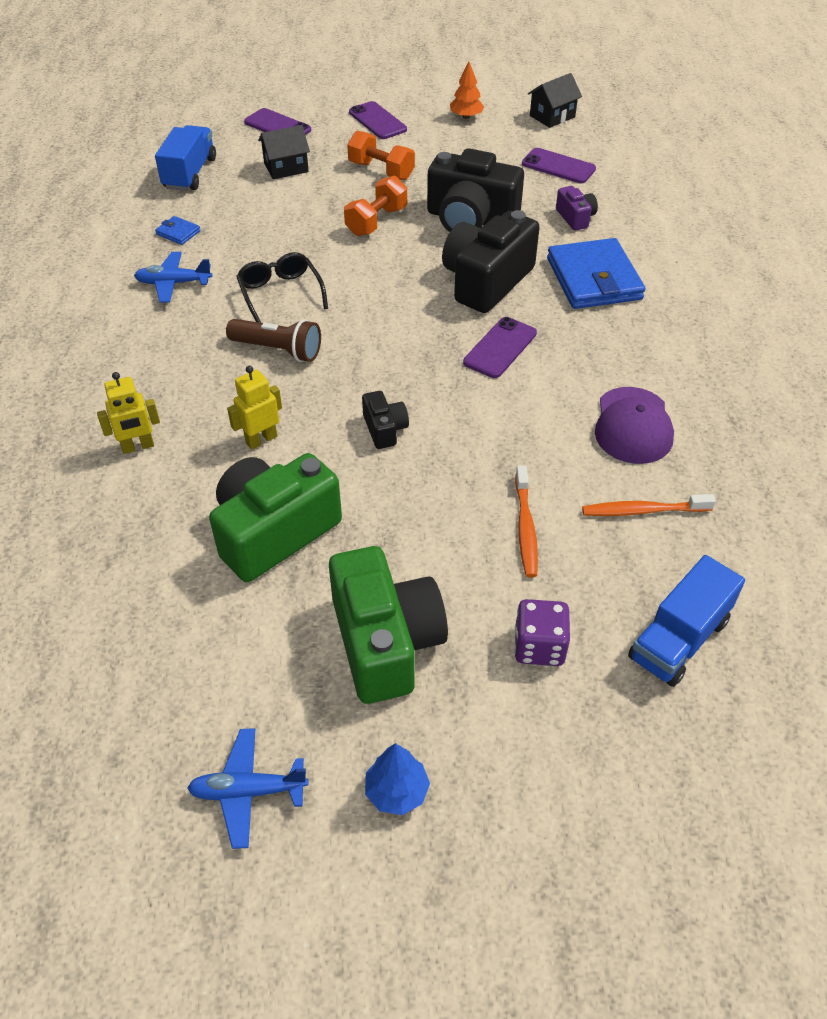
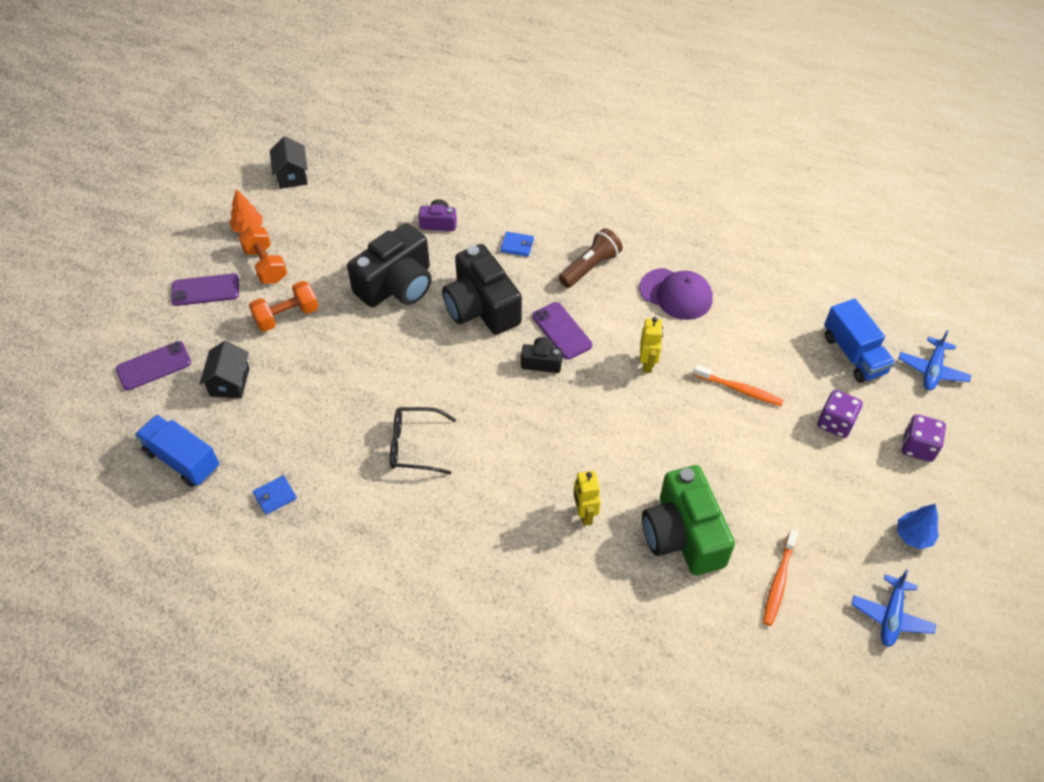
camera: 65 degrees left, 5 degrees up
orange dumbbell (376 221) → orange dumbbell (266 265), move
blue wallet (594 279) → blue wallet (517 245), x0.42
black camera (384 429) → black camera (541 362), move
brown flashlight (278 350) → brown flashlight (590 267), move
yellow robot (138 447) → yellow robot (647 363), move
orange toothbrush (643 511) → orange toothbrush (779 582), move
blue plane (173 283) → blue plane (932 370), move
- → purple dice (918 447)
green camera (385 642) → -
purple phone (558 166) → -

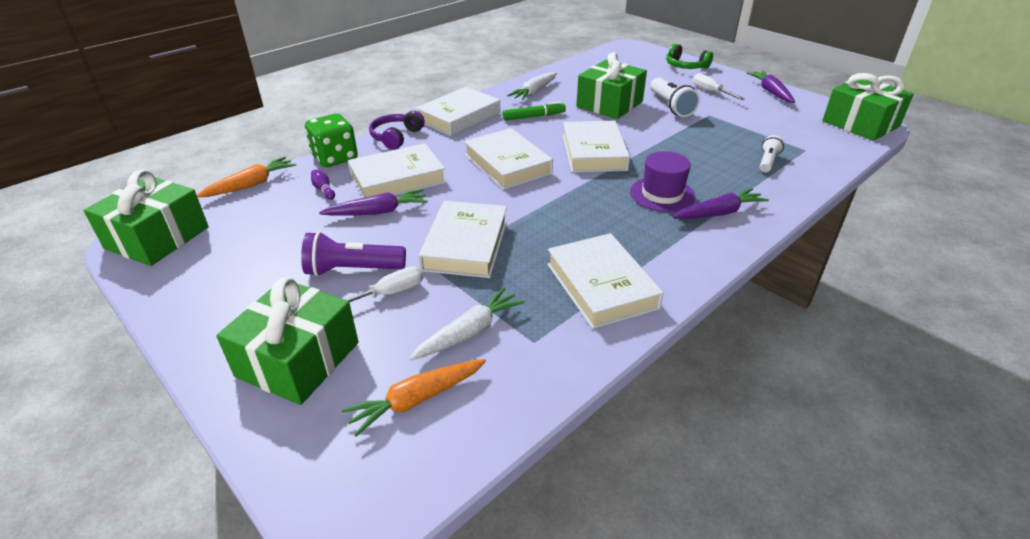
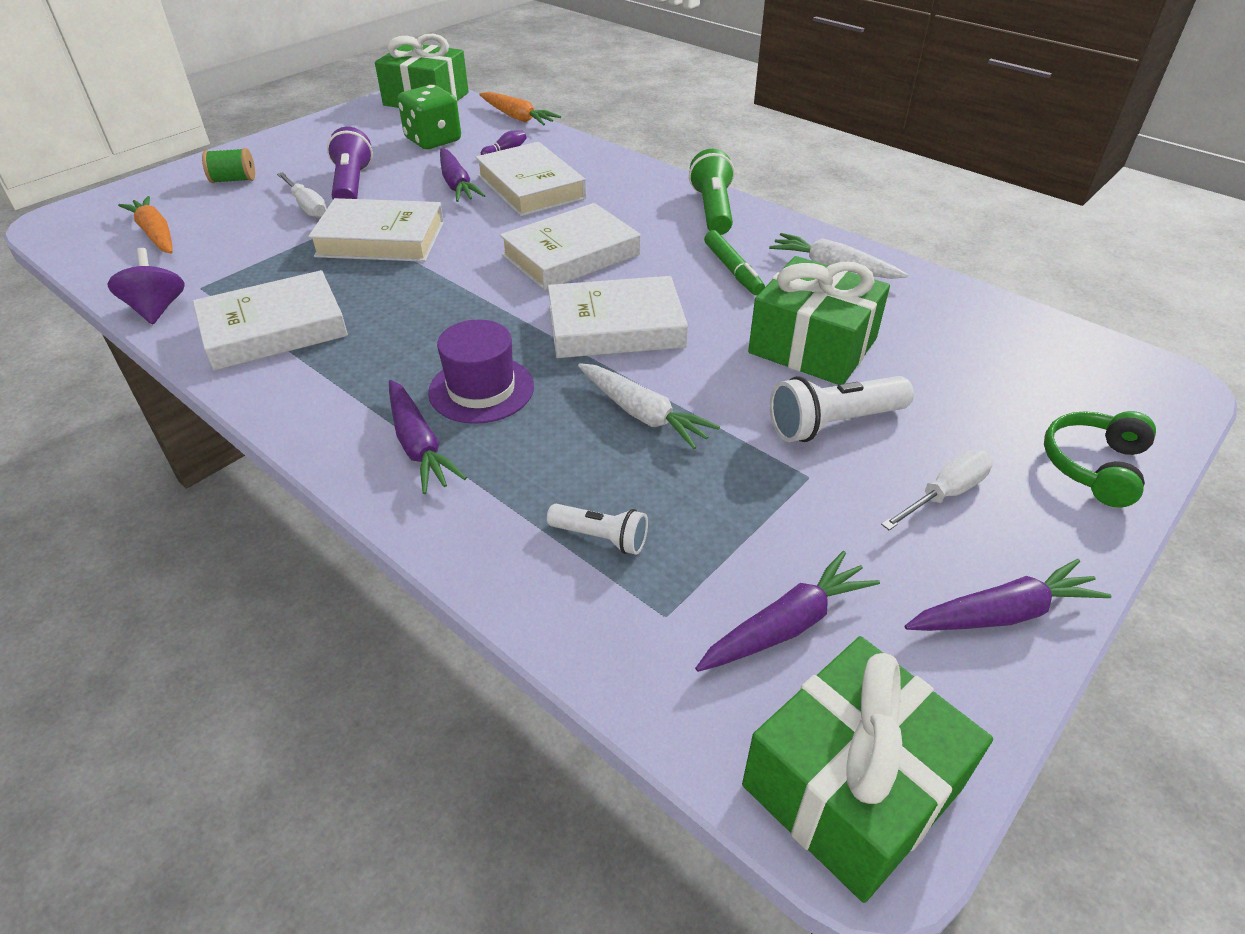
camera: 85 degrees right, 5 degrees up
- → purple spinning top (157 309)
green gift (298 359) → green spool (233 180)
green dice (335 158) → green dice (433 140), move
white carrot (469 332) → white carrot (643 414), move
white book (459 117) → green flashlight (712 210)
- → purple carrot (786 625)
purple headphones (396 137) → -

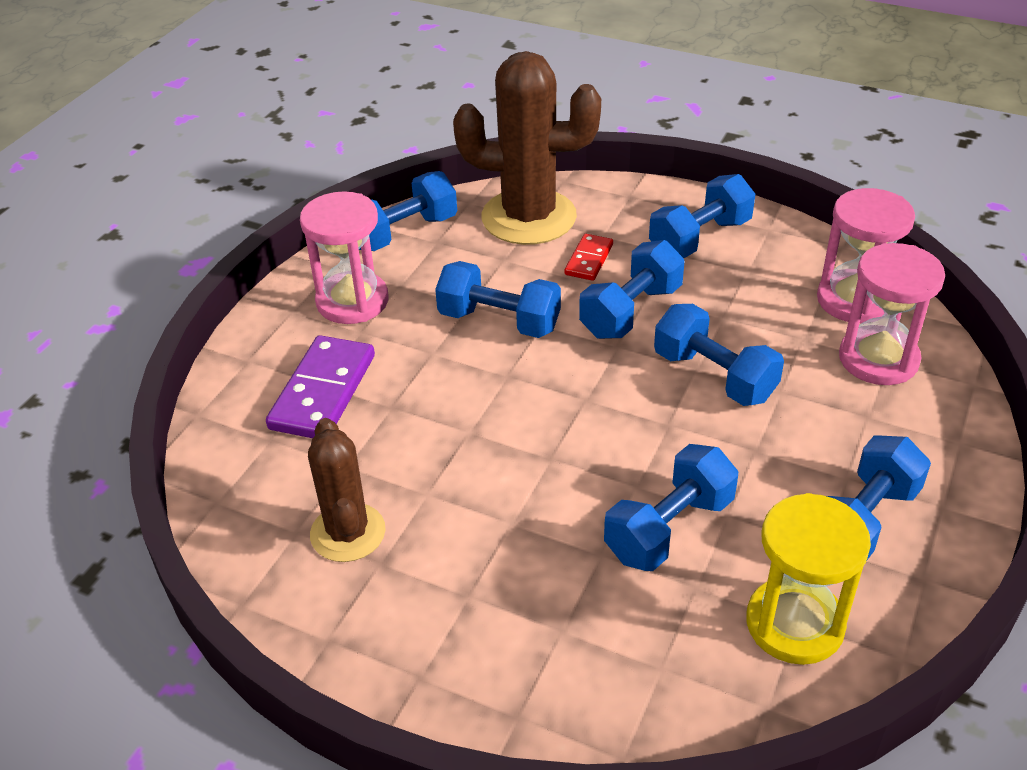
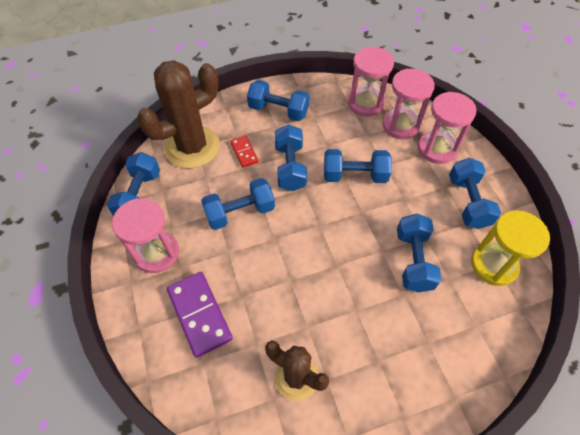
camera: 45 degrees left, 15 degrees up
blue dumbbell (700 238) → blue dumbbell (278 111), 75 degrees counterclockwise
- → pink hourglass (437 149)

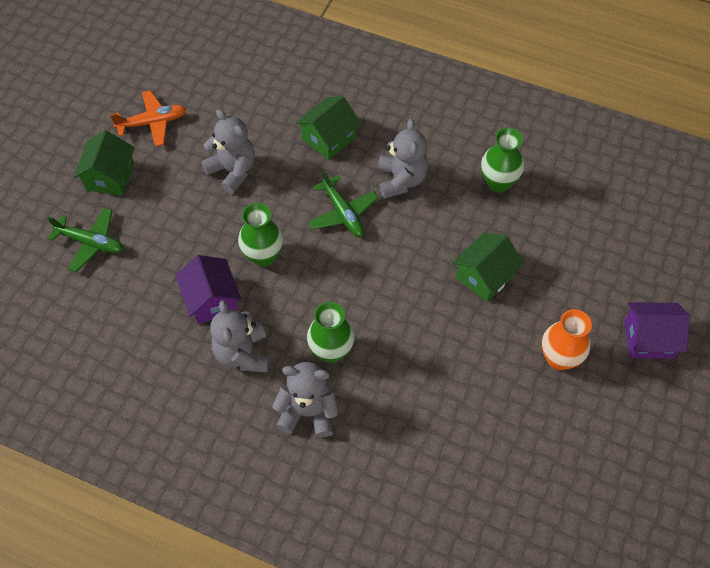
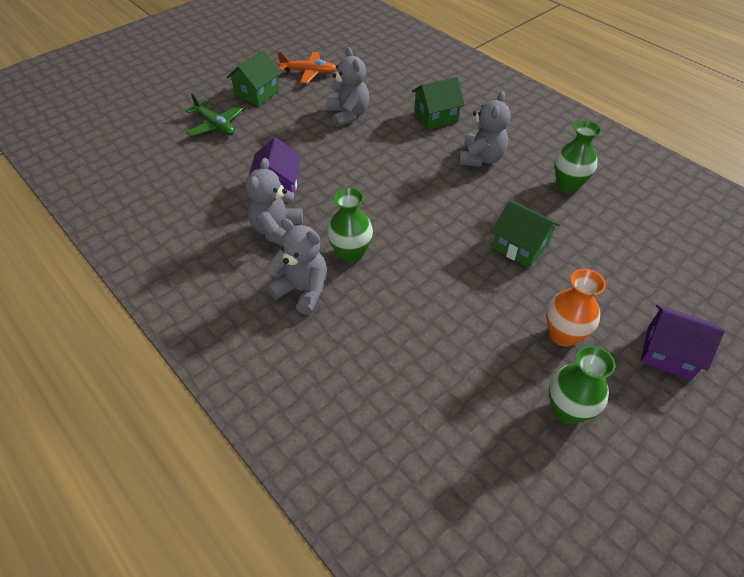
camera: 25 degrees right, 10 degrees down
green house (484 276) → green house (520 246), 60 degrees clockwise
green vase (263 256) → green vase (567 410), move
green plane (343 213) → -

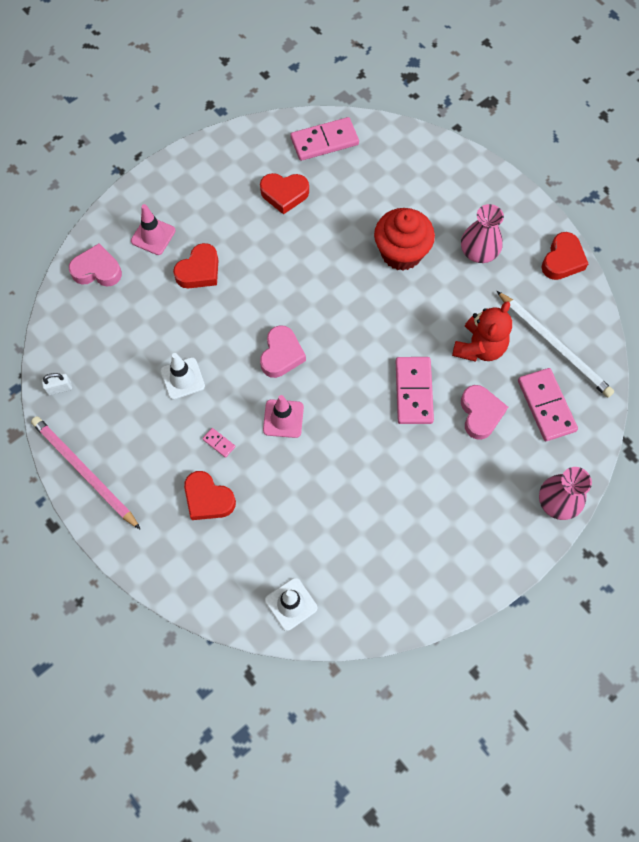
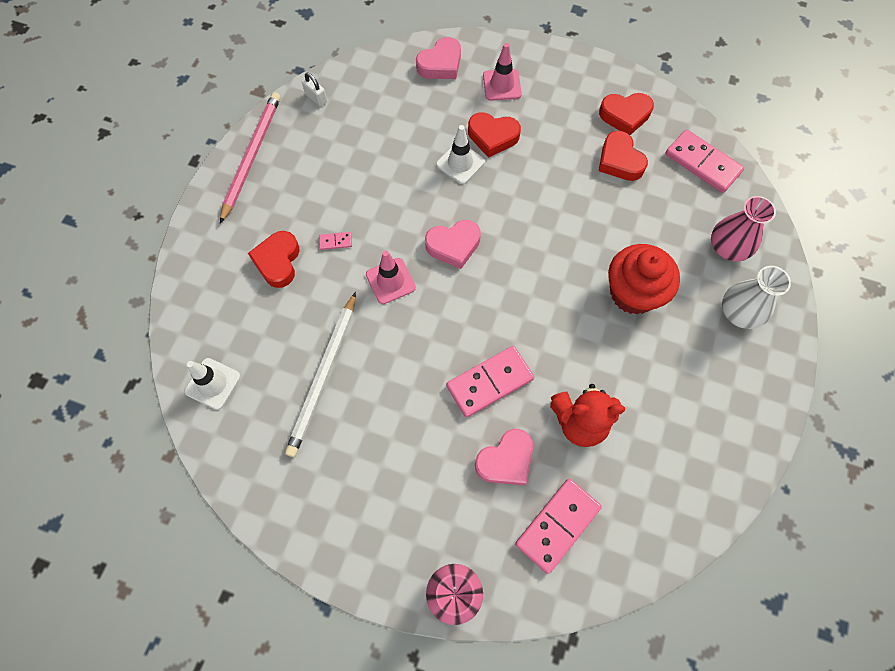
camera: 60 degrees right, 0 degrees up
white pencil (554 346) → white pencil (323 376), move
pink domino (219 443) → pink domino (335 241), 75 degrees clockwise
pink heart (97 270) → pink heart (440 64), 75 degrees clockwise
white traffic cone (182 378) → white traffic cone (460 163), move
red heart (562 260) → red heart (625 115), move
pink vase (479 251) → pink vase (728 247), move
- → white vase (739 312)

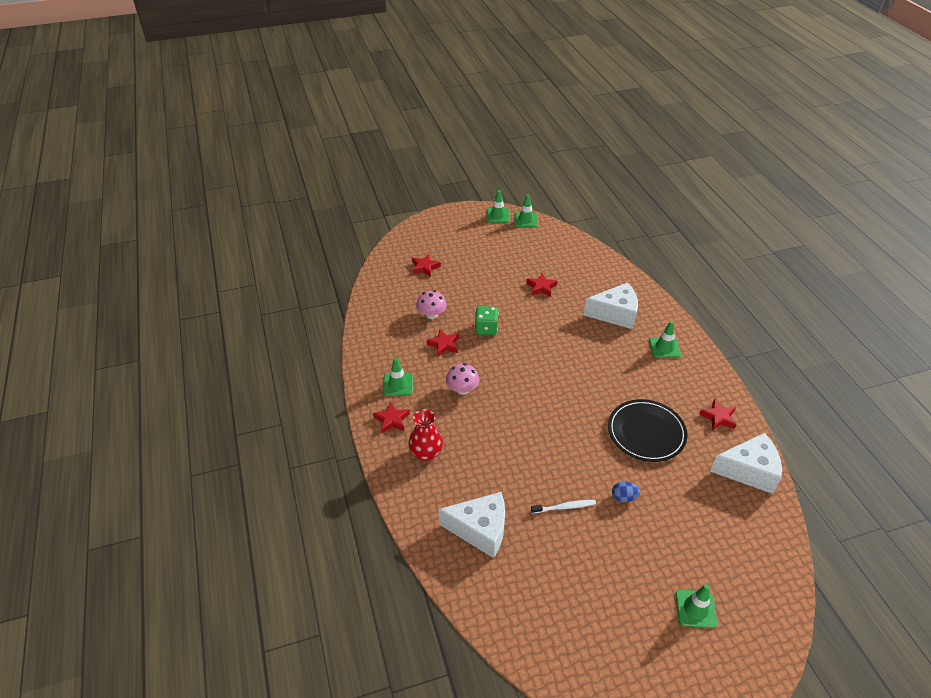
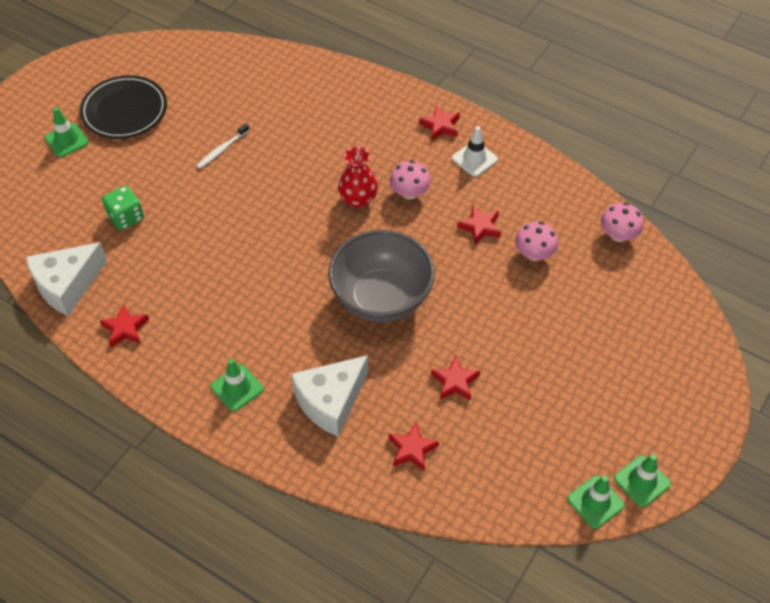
camera: 140 degrees right, 10 degrees up
black plate (646 432) → black plate (124 110), move
green dice (486 329) → green dice (126 217), move
- → grey bowl (381 298)
red vase (426 453) → red vase (358 199), move
red star (425 267) → red star (412 449), move
green traffic cone (398 384) → white traffic cone (474 159)
- → pink mushroom (618 235)
white cheese (480 530) → -
blue egg (624 497) → -

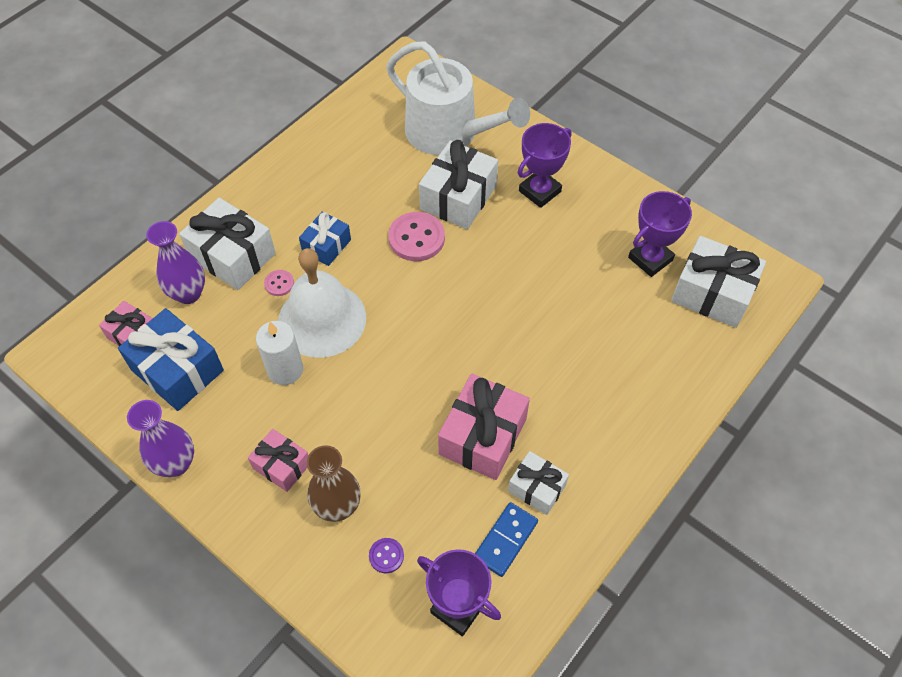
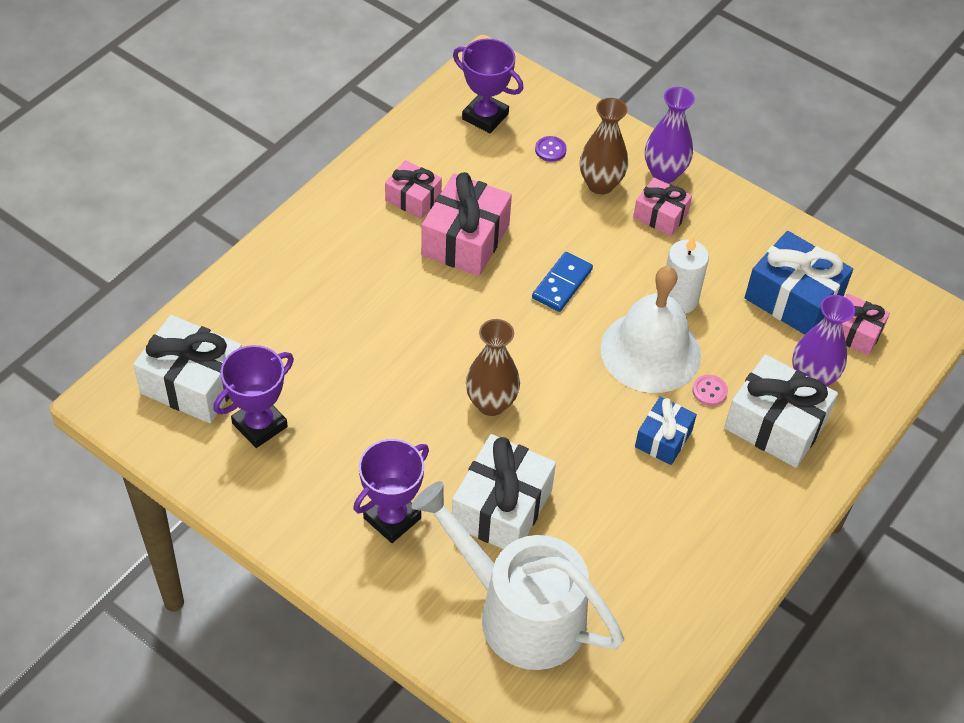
camera: 175 degrees right, 5 degrees down
white gift (537 488) → pink gift (413 198)
- → brown vase (491 403)
blue domino (505 540) → blue domino (562 284), move
purple vase (176 463) → purple vase (664 173), move
pink button (416 238) → -

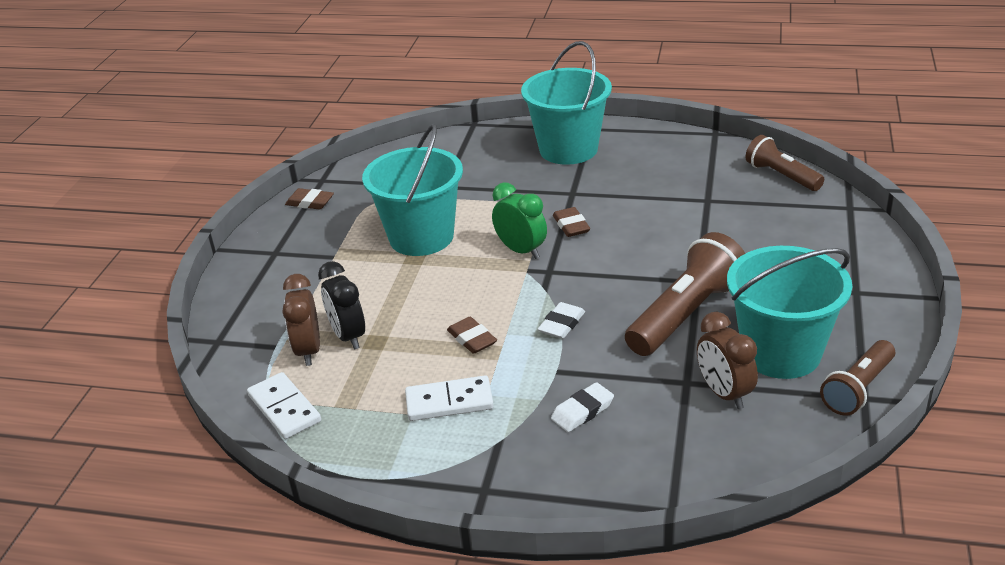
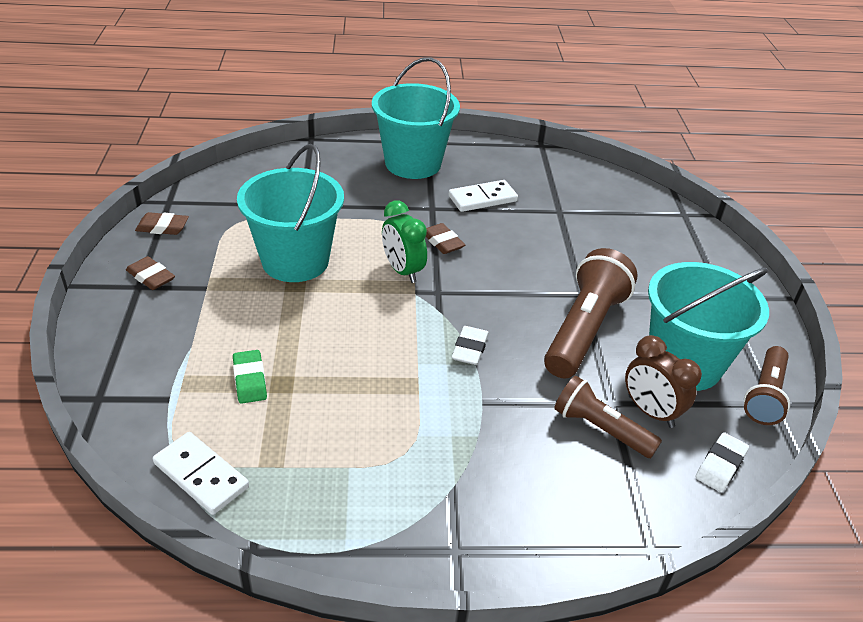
camera: 20 degrees left, 5 degrees up
brown eraser (472 339) → brown eraser (151 277), move
black clock (348 336) → green eraser (250 380)
green clock (521 250) → green clock (402 271), 150 degrees counterclockwise
white domino (449 402) → white domino (482 199), move
brown flashlight (781 176) → brown flashlight (600 429), move
white eraser (582 411) → white eraser (720 465), move
brown clock (308 350) → -

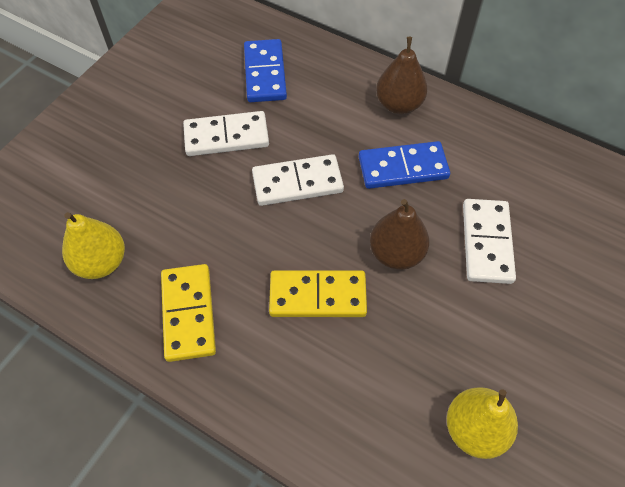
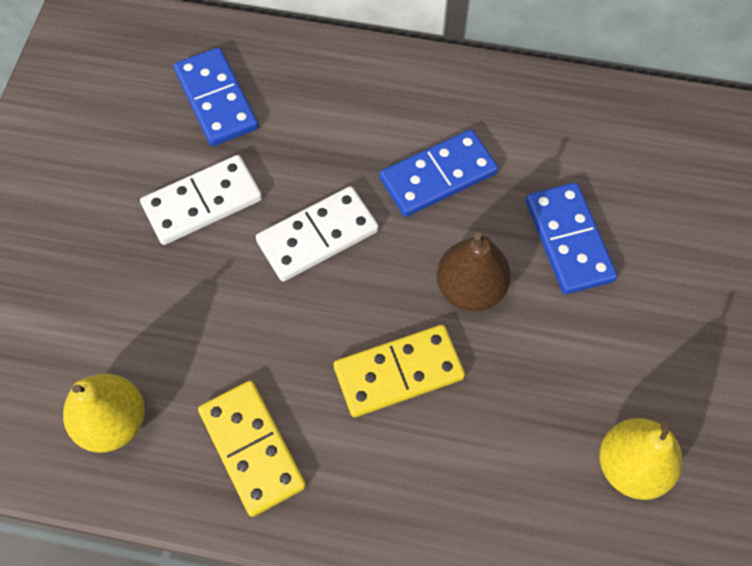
camera: 20 degrees left, 5 degrees up
white domino (486 243) → blue domino (568 240)
brown pear (398 104) → -

